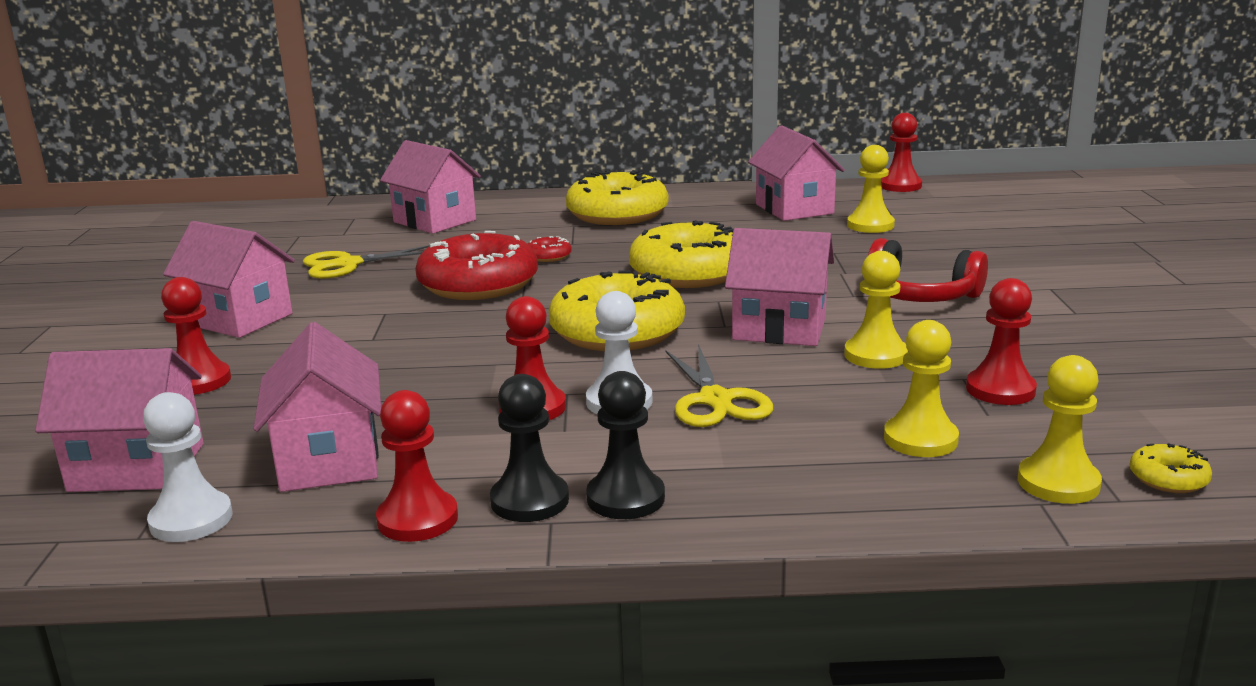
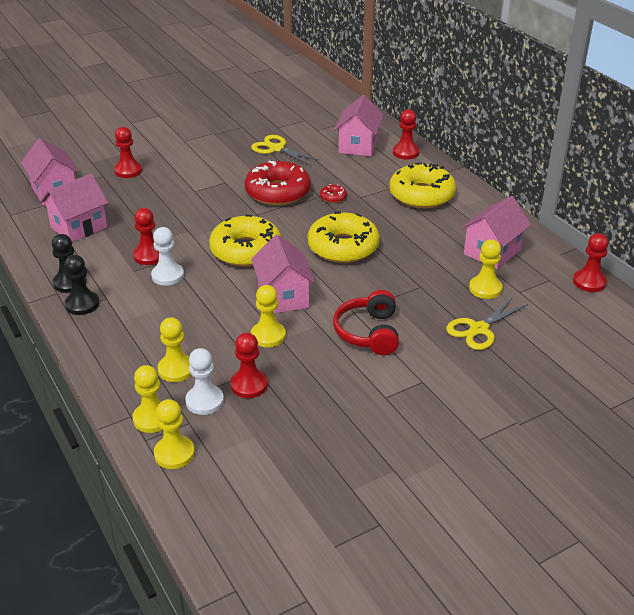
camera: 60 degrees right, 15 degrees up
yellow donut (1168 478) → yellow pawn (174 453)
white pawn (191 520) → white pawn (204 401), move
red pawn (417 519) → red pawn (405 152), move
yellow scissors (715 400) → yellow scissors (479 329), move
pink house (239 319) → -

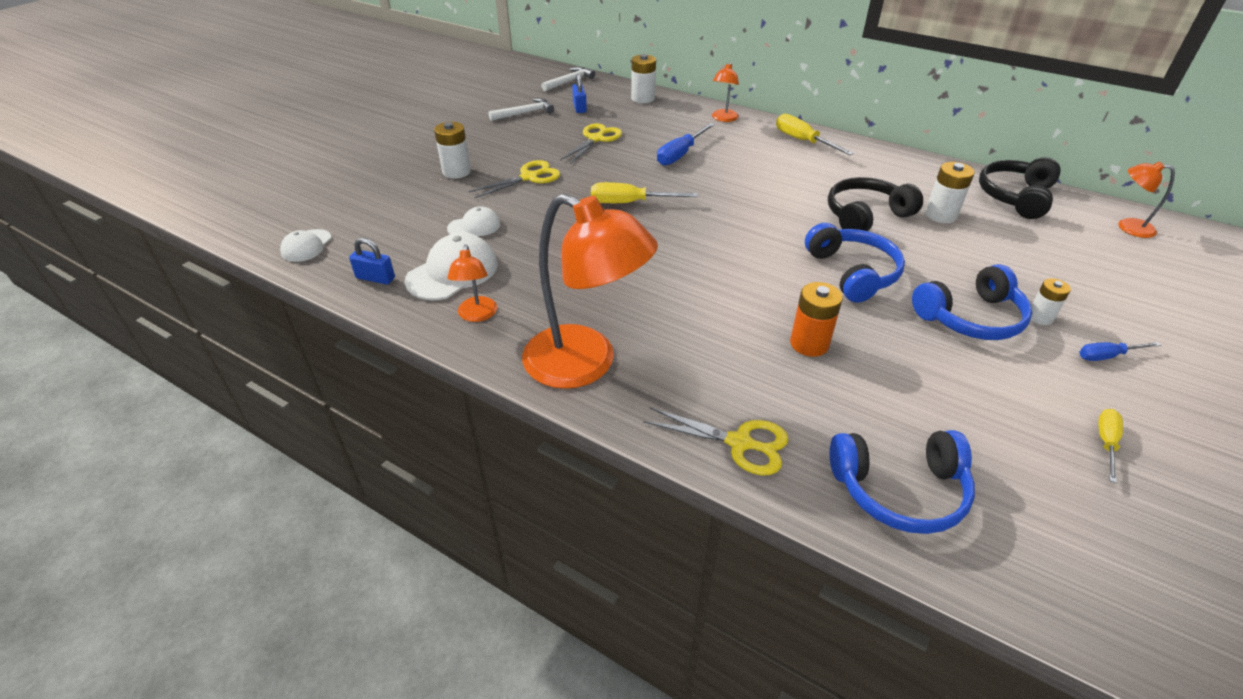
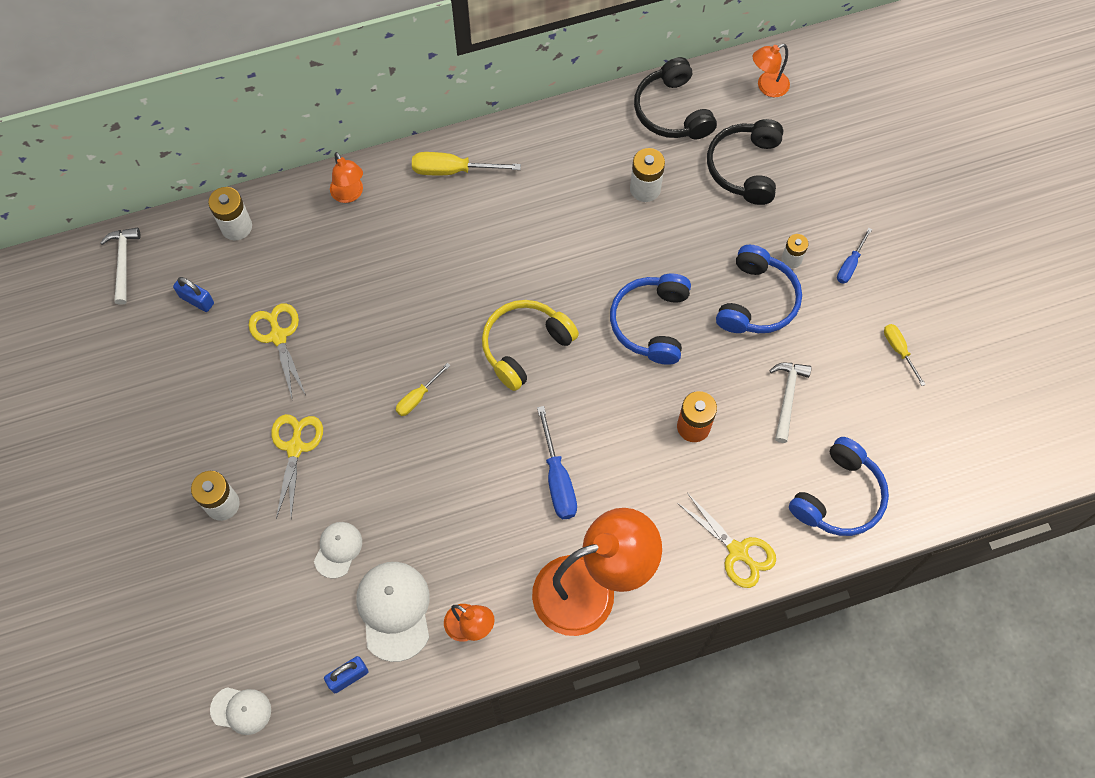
camera: 50 degrees left, 25 degrees up
white cap (306 246) → white cap (241 710), 45 degrees counterclockwise
yellow screwdriver (630 203) → yellow screwdriver (418 397), x0.62
- → yellow headphones (525 346)
blue screwdriver (680 154) → blue screwdriver (557 479), move
blue headphones (852 273) → blue headphones (651 323), 105 degrees counterclockwise
yellow scissors (739 443) → yellow scissors (738 552), 75 degrees clockwise
black headphones (865 216) → black headphones (745 168), move
white hammer (525 113) → white hammer (787 397), move

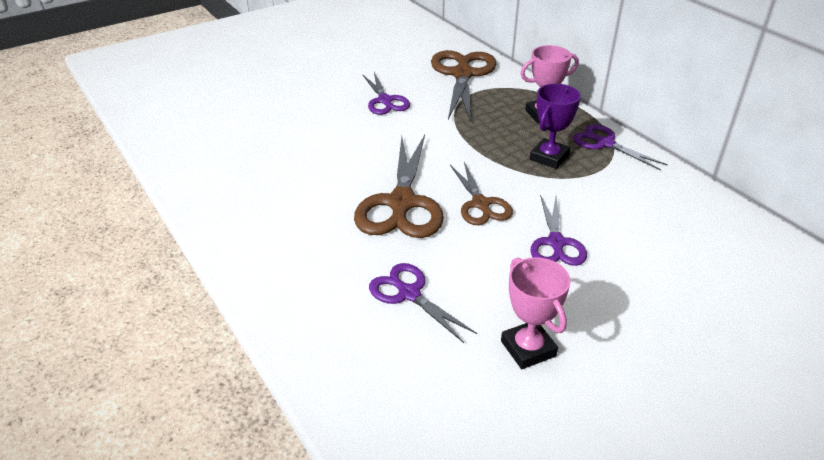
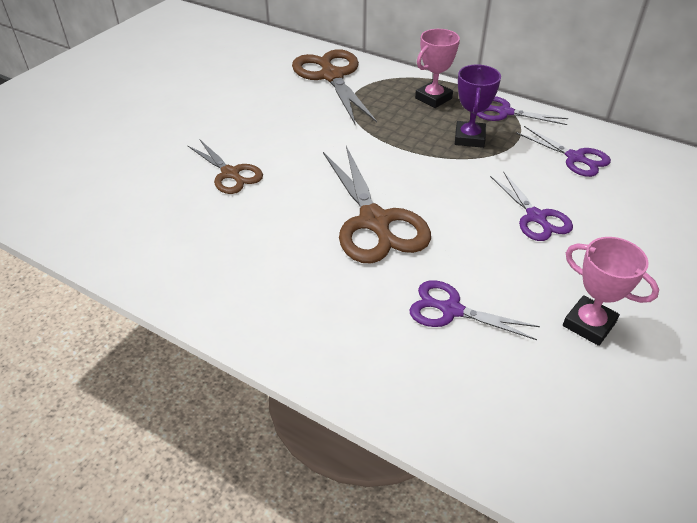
camera: 25 degrees left, 5 degrees up
brown scissors (480 204) → brown scissors (230 174), move
purple scissors (385 100) → purple scissors (575 158), move

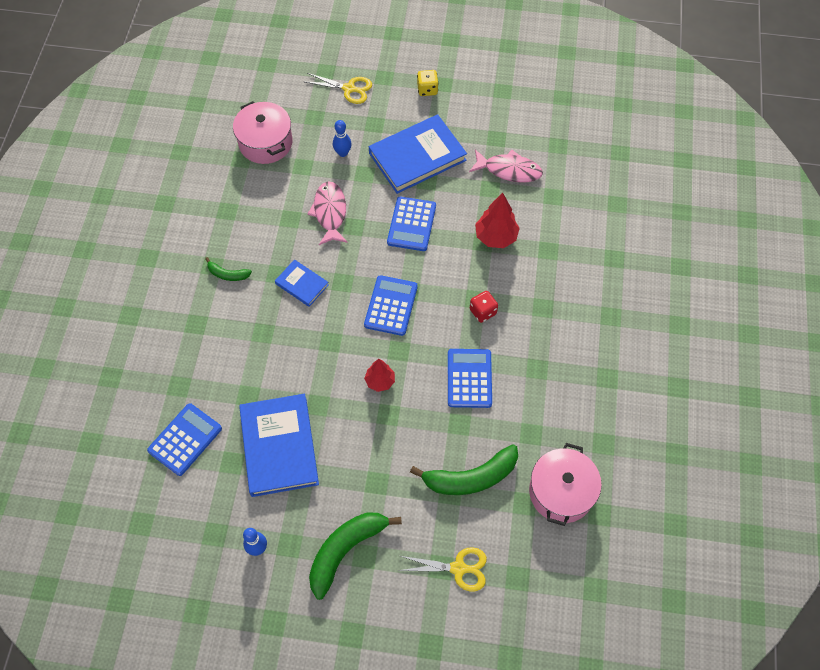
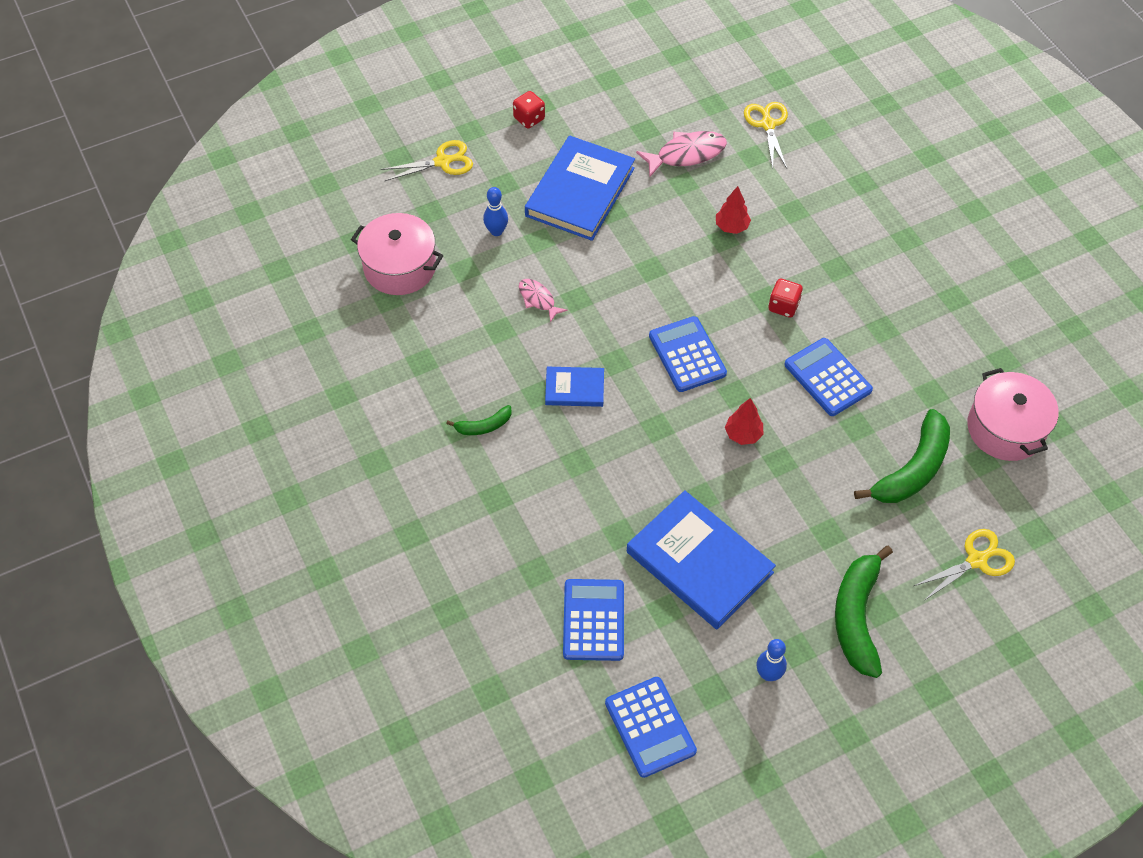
camera: 35 degrees left, 5 degrees down
yellow dice (427 89) → red dice (529 119)
pink fish (330 212) → pink fish (538 299), x0.60
blue calculator (411 224) → blue calculator (650 727), move
red tree (496 237) → red tree (731 227), x0.64
- → yellow scissors (767 124)

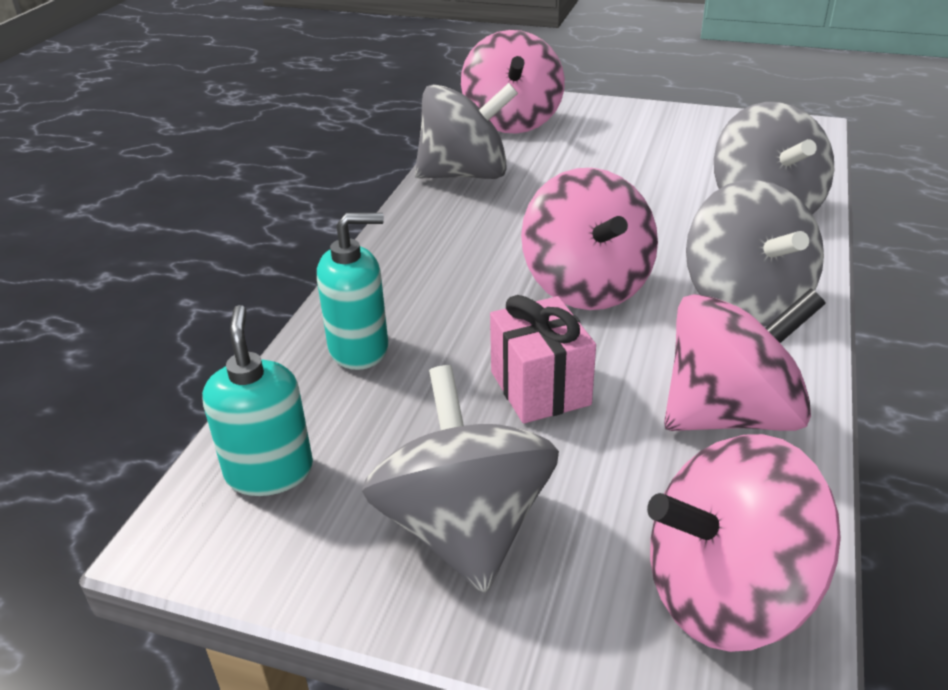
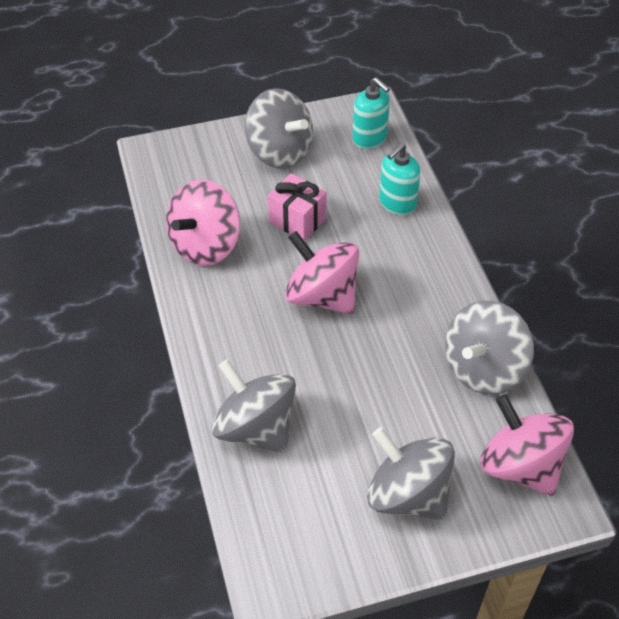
camera: 145 degrees right, 15 degrees up
grey spinning top (745 301) → grey spinning top (407 494), move
pink spinning top (726 593) → -

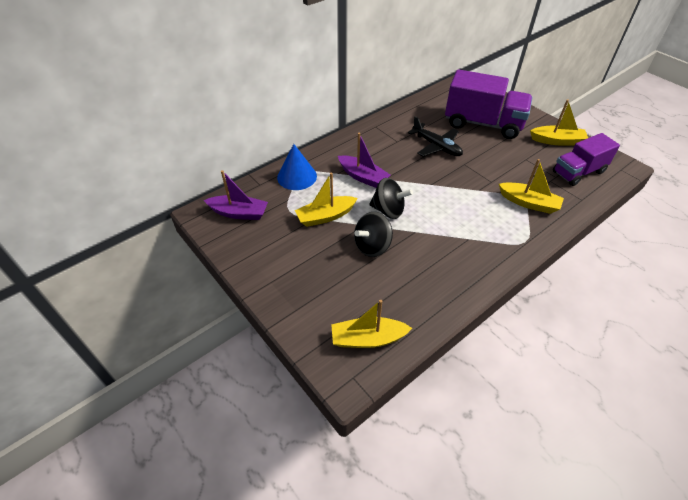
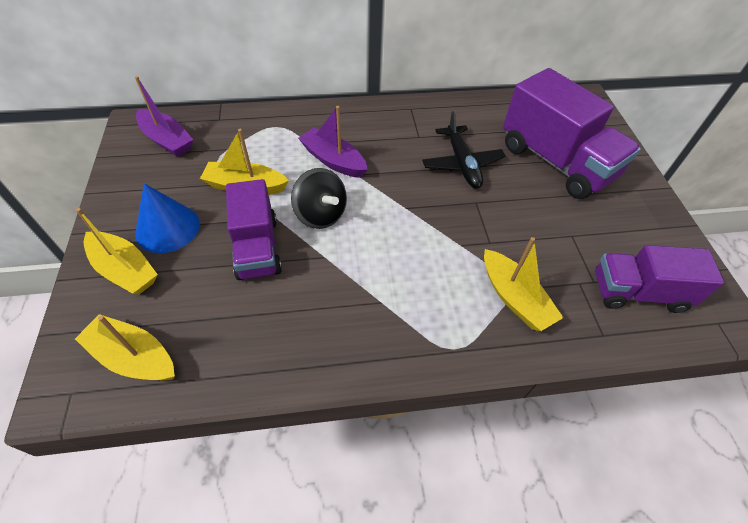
camera: 30 degrees right, 5 degrees up
yellow boat (557 141) → yellow boat (125 270), move
blue cone (297 176) → blue cone (167 228), move
black spinning top (372 246) → purple truck (257 248)
purple boat (363 177) → purple boat (333 161), 150 degrees clockwise

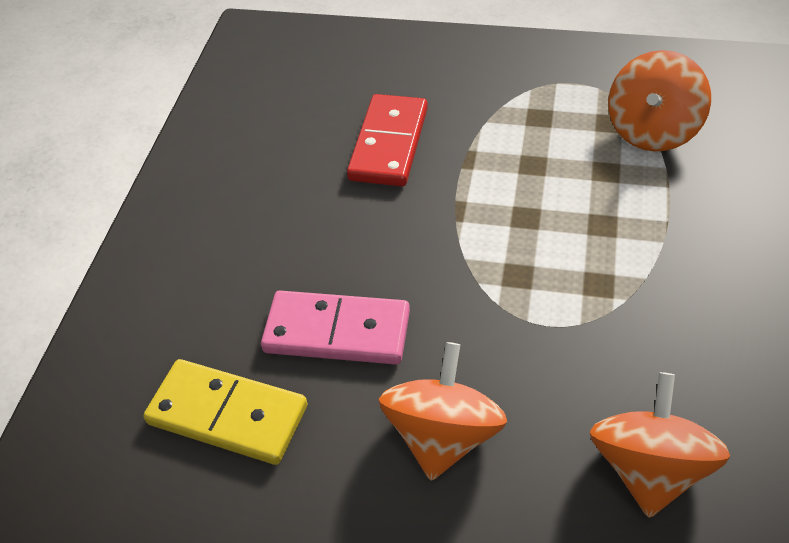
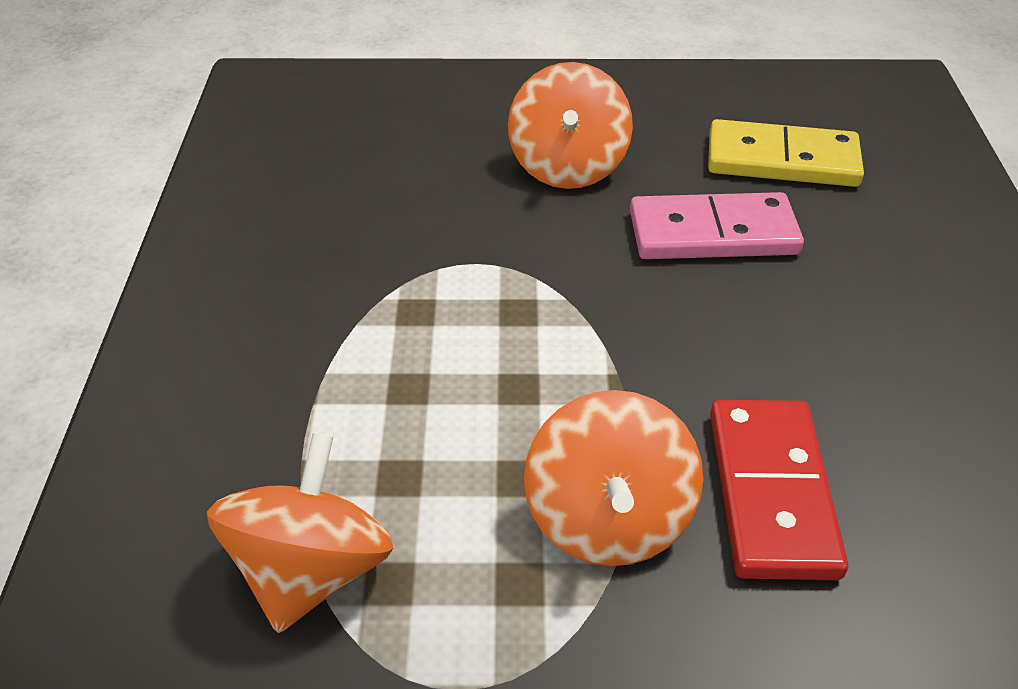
camera: 165 degrees right, 5 degrees down
orange spinning top (649 468) → orange spinning top (608 518), move

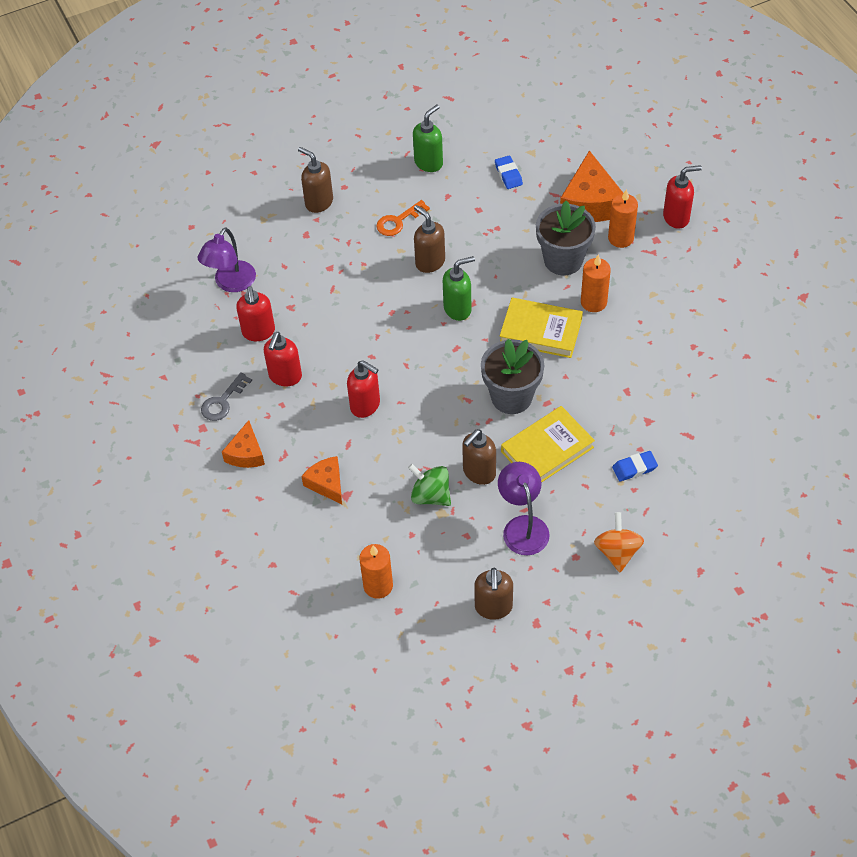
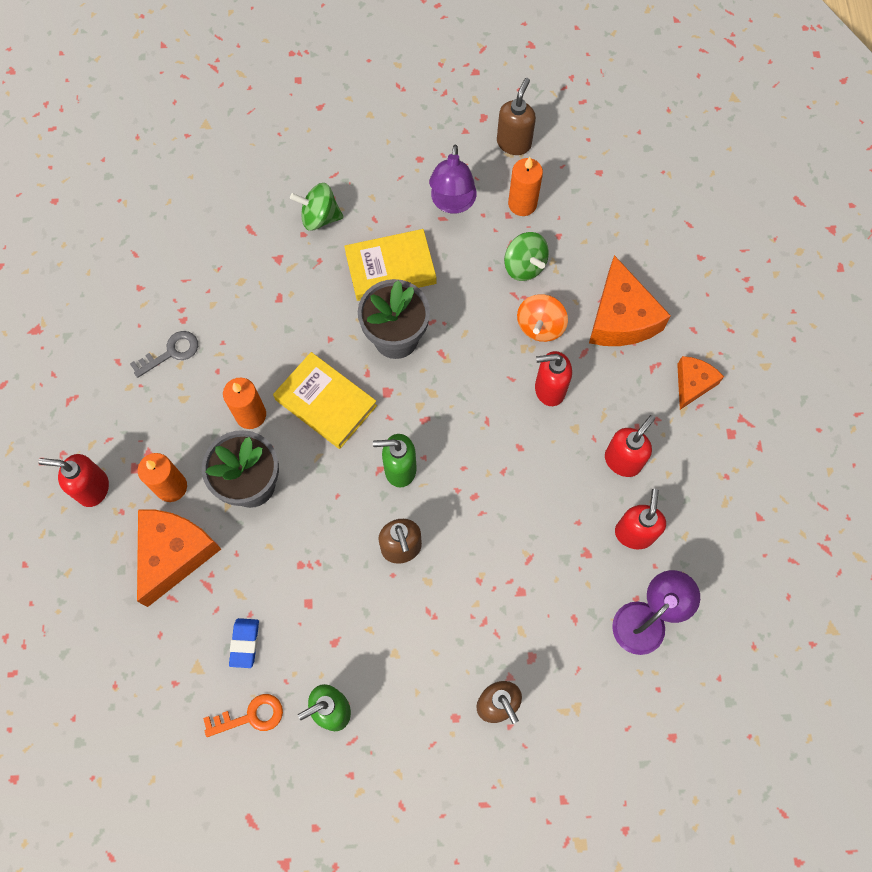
camera: 160 degrees left, 15 degrees up
grey key (223 401) → grey key (171 352), move
orange key (398 221) → orange key (250 716), move
blue eraser (634 468) → green spinning top (319 217)
orange candle (378 586) → orange candle (522 204), move
orange spinning top (617 552) → orange spinning top (540 326), move
red soap dispenser (365 405) → red soap dispenser (549 389), 60 degrees counterclockwise
orange cheese (327 483) → orange cheese (621 318), x1.72
brown soap dispenser (479 472) → -

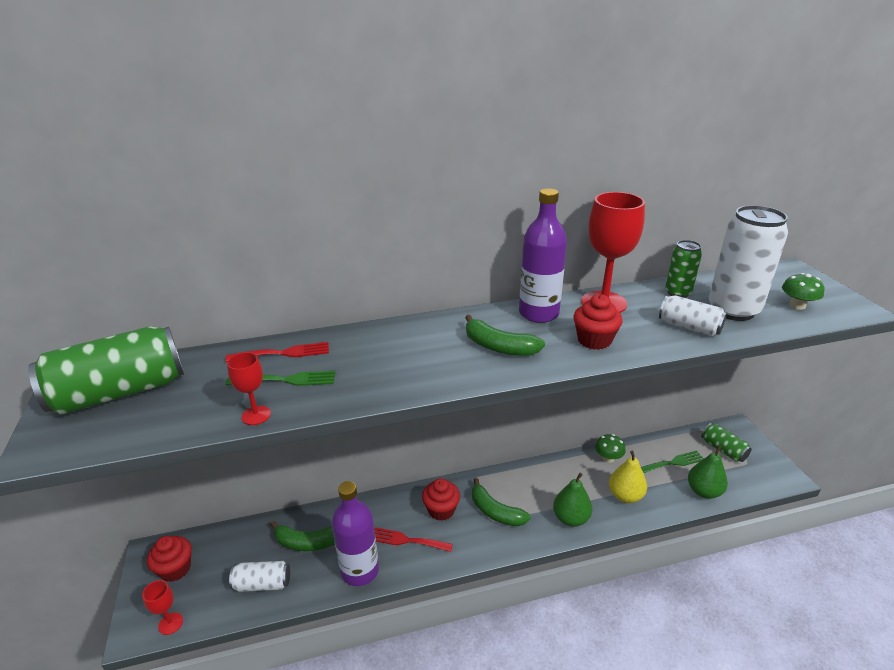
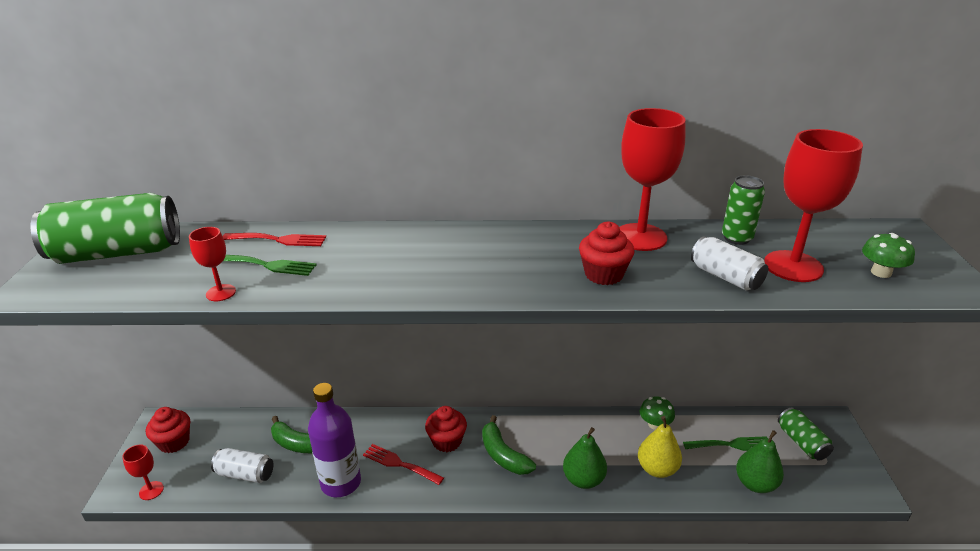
camera: 15 degrees right, 0 degrees up
white can (733 310) → red goblet (793 266)
green banana (499 347) → -
purple bottle (538 313) → -

